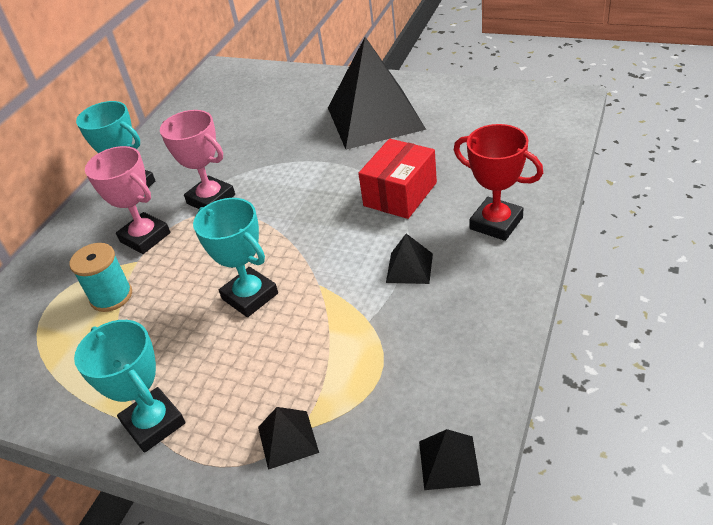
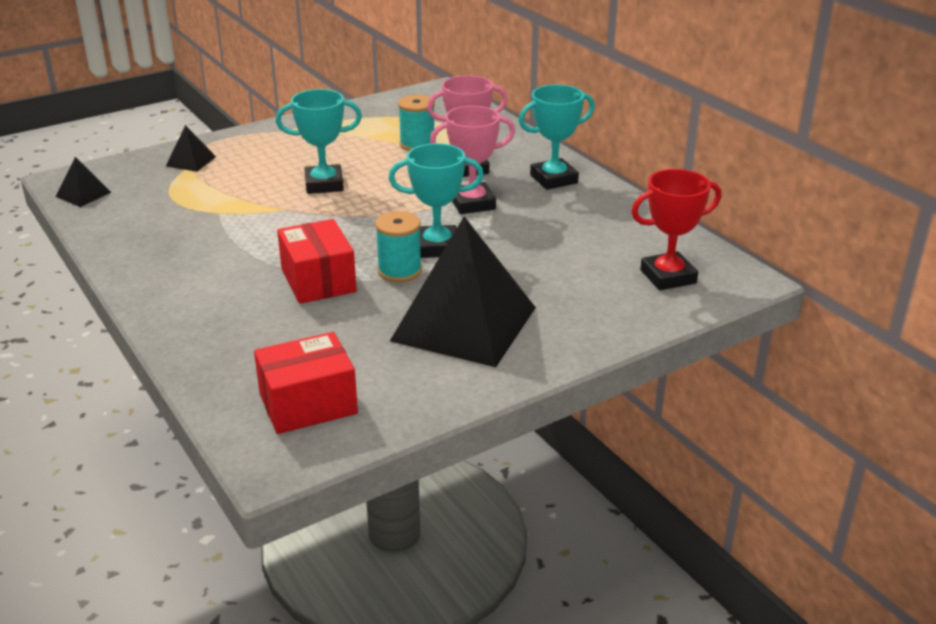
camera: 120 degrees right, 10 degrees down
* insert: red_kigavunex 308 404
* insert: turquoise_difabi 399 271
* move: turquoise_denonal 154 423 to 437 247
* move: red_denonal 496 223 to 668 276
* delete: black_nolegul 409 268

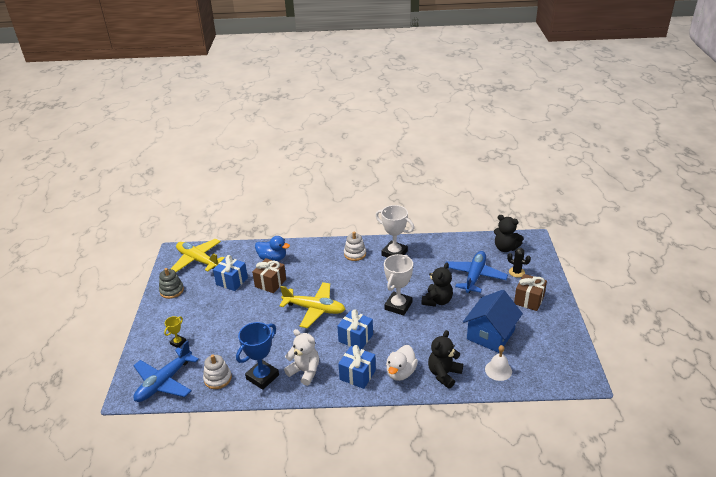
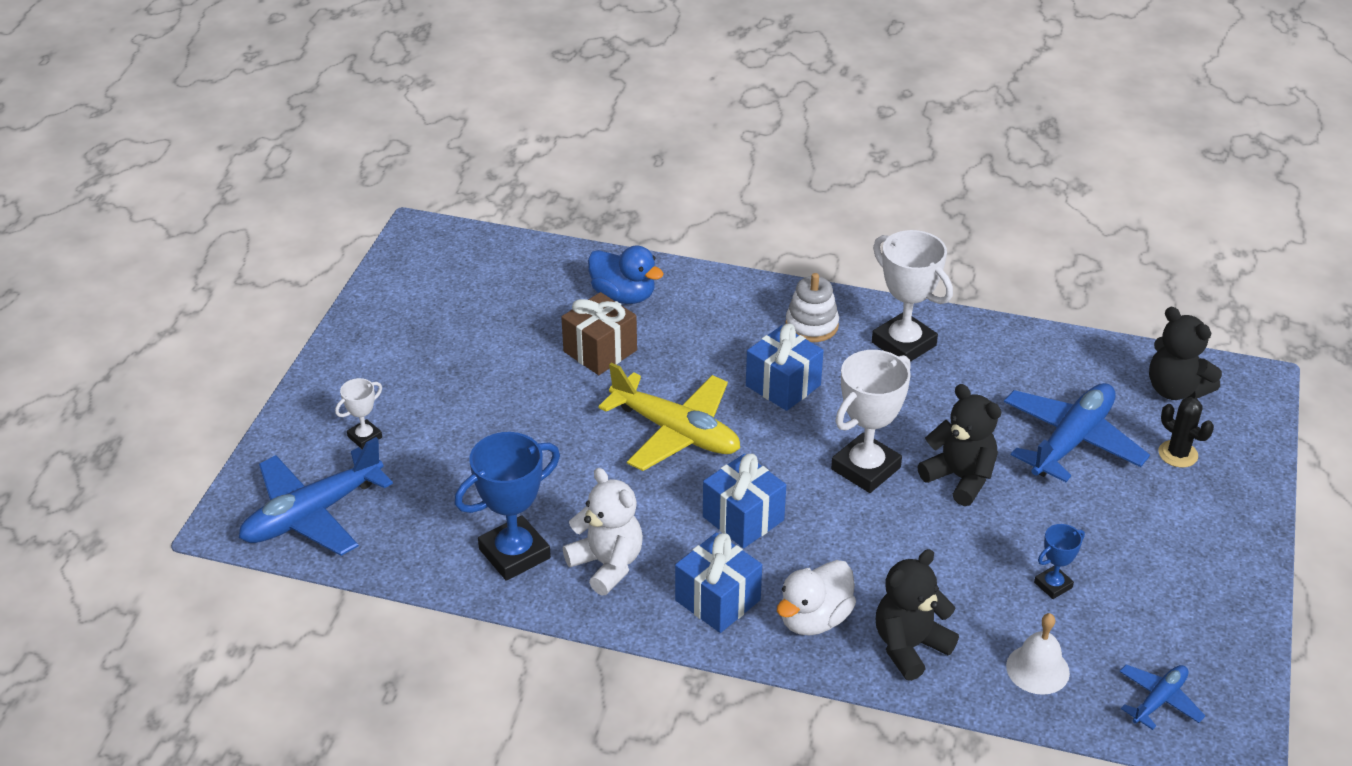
camera: 15 degrees right, 5 degrees up
* recolor: yellow_denonal 178 342 to white_denonal 365 437
* move: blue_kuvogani 232 281 to 783 385
* rotate: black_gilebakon 437 301 = 960 478 90 degrees counterclockwise
* replace: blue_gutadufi 490 335 to blue_denonal 1053 585
* insert: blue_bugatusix 1159 700
* delete: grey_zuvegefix 172 291
* delete: yellow_bugatusix 198 260
* delete: white_zuvegefix 218 378
* delete: brown_kuvogani 529 300

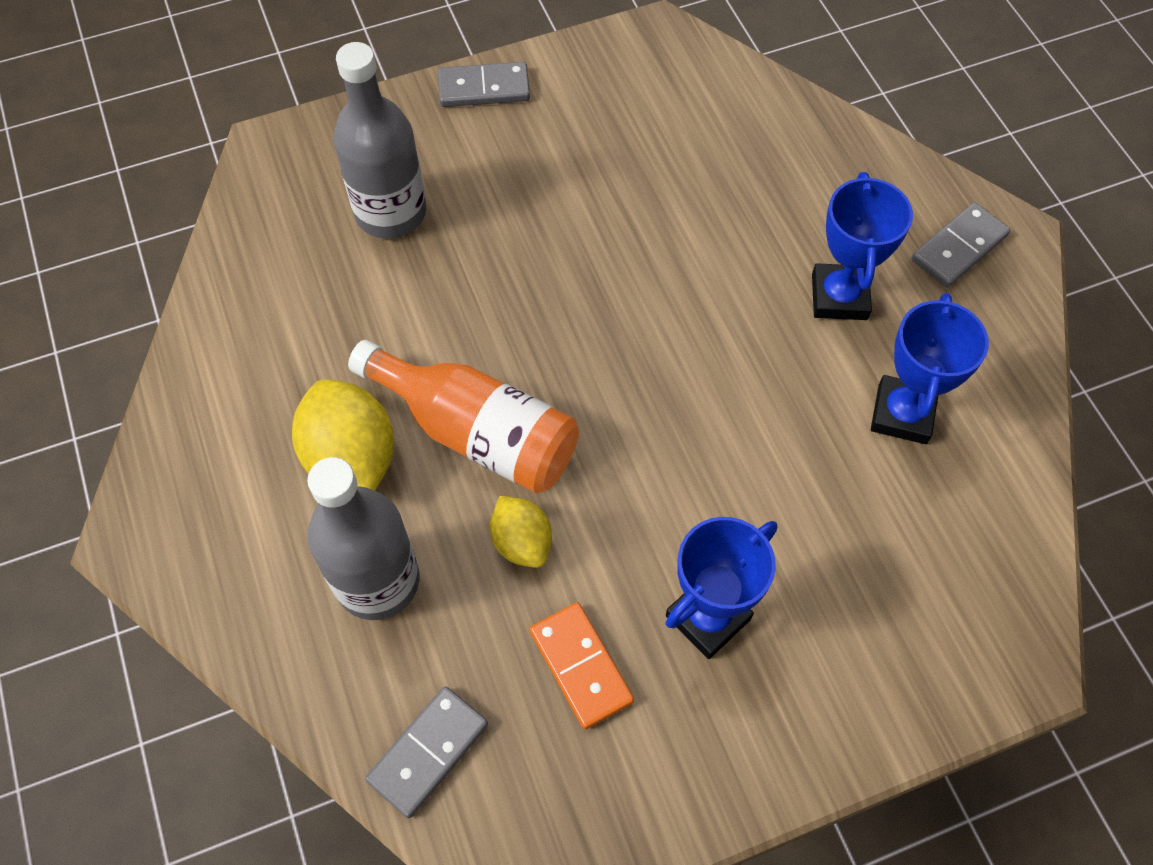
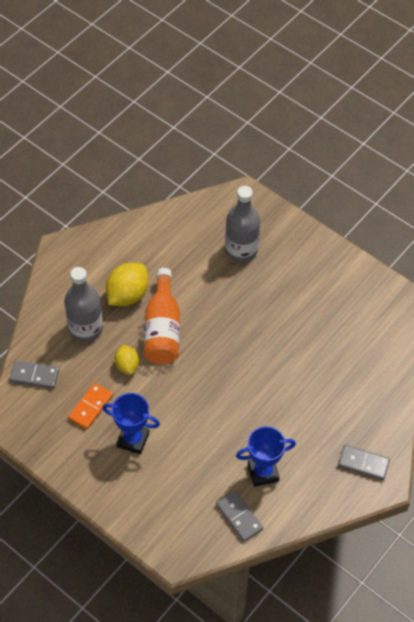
camera: 60 degrees right, 5 degrees down
* rotate: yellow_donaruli 522 542 = 127 365 45 degrees counterclockwise
* move: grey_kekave 484 88 to 239 517
* delete: blue_denonal 839 297

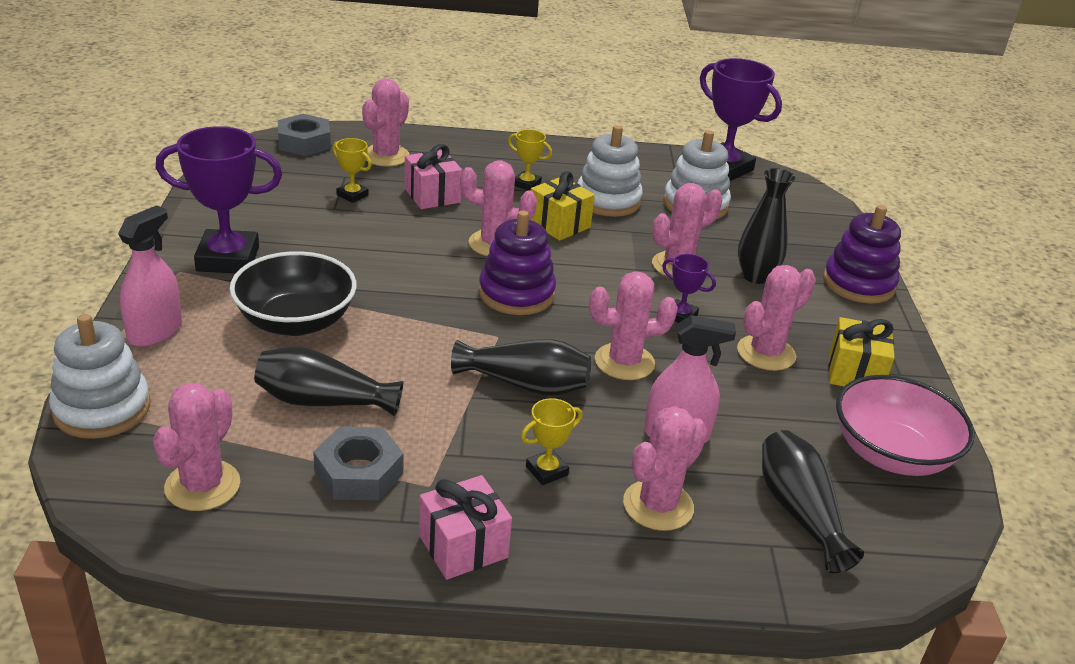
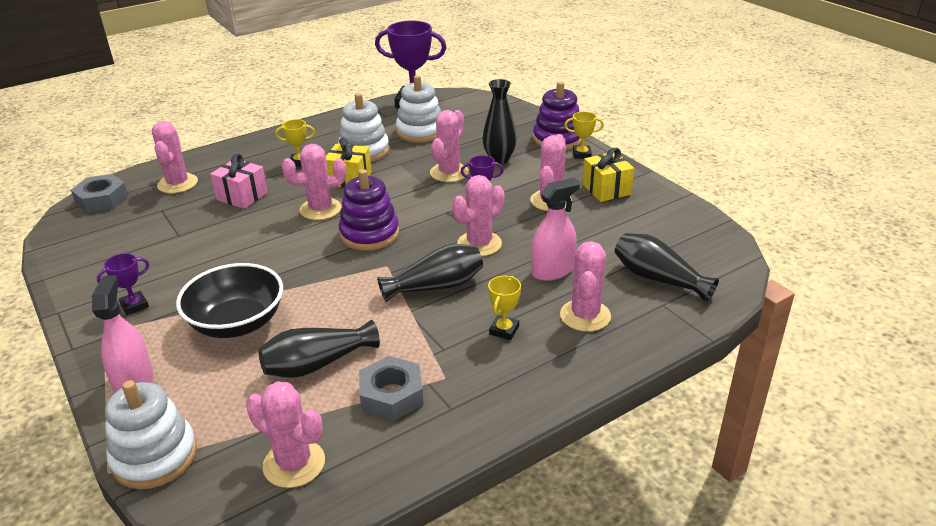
camera: 30 degrees left, 0 degrees up
* resize: purple_denonal 228 259 = 134 305 x0.48
* rotate: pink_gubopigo 202 486 = 294 464 45 degrees counterclockwise
* move: yellow_denonal 352 195 to 582 154
* delete: pink_kuvogani 463 546
* delete: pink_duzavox 891 454

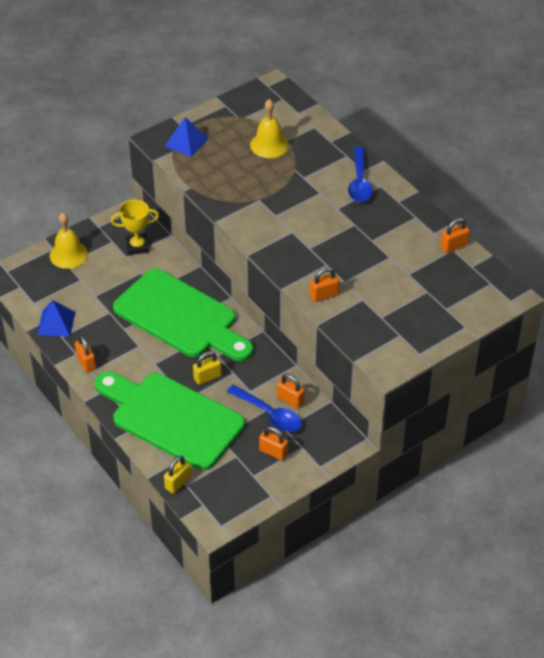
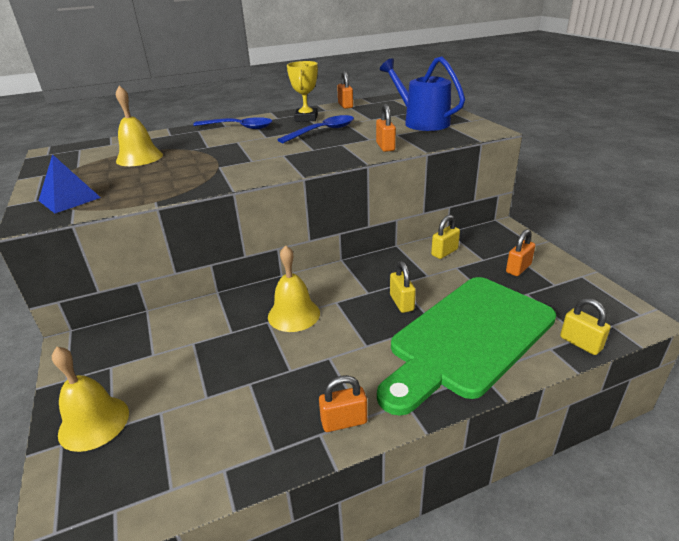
camera: 75 degrees left, 15 degrees down
* replace: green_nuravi 180 317 to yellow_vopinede 294 314
* move: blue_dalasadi 269 414 to 323 131
* move: yellow_denonal 137 246 to 306 118
* insert: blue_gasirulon 421 122
* recolor: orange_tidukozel 290 400 to yellow_tidukozel 444 252
* delete: blue_nolegul 56 323

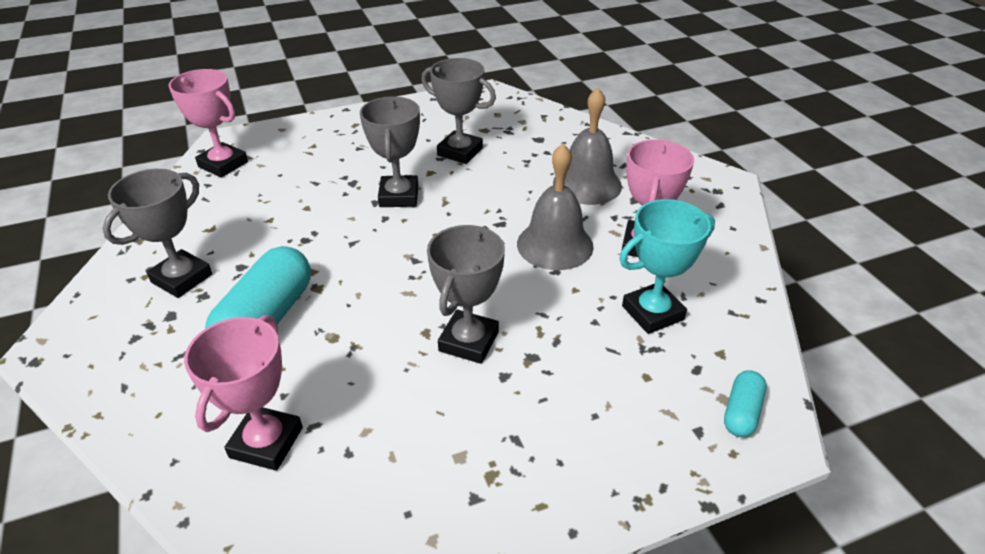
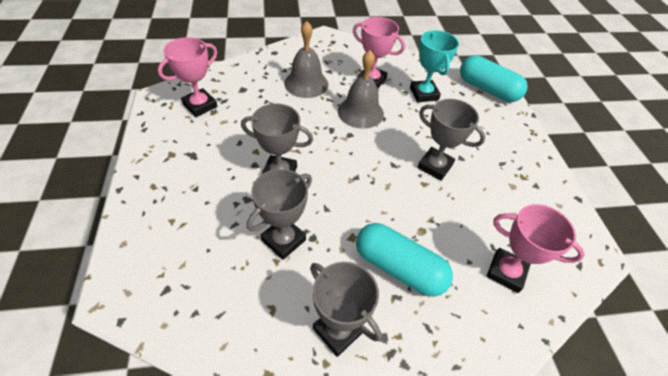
camera: 80 degrees left, 10 degrees up
* move: pink_denonal 223 164 to 200 105
* move: grey_denonal 460 152 to 283 240
* resize: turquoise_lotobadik 741 412 = 487 89 x1.98

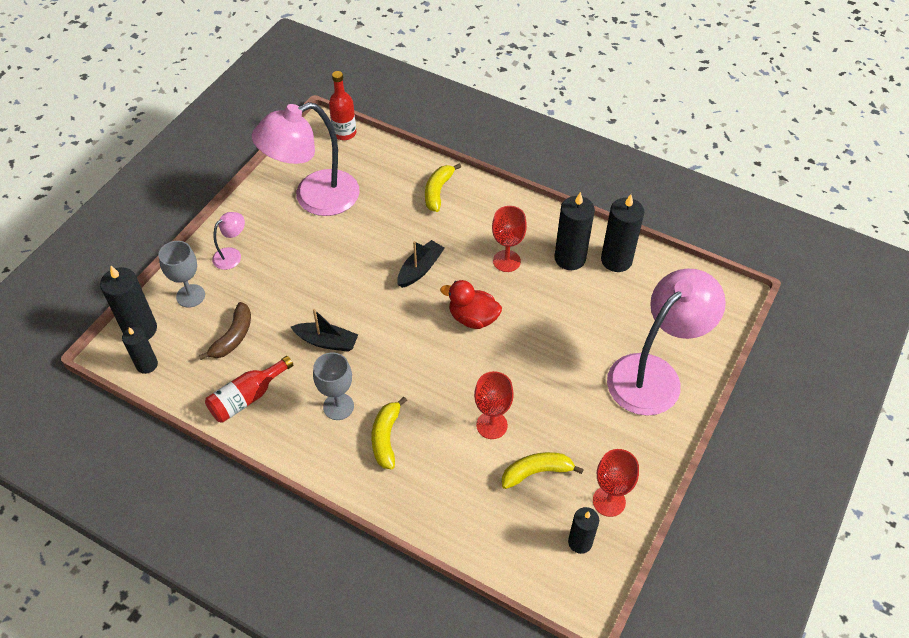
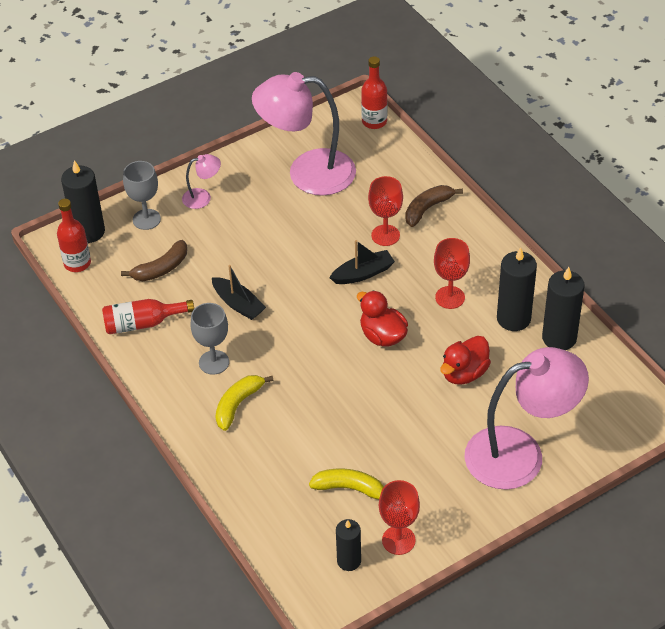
camera: 30 degrees right, 5 degrees down
* replace: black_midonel 147 365 to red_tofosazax 77 263
* move: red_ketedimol 491 425 to 385 235
* recolor: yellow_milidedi 438 191 to brown_milidedi 427 209
* insert: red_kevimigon 464 373

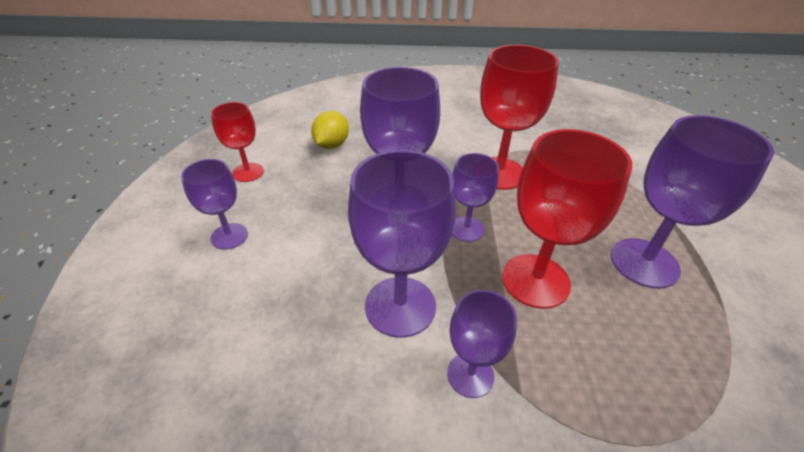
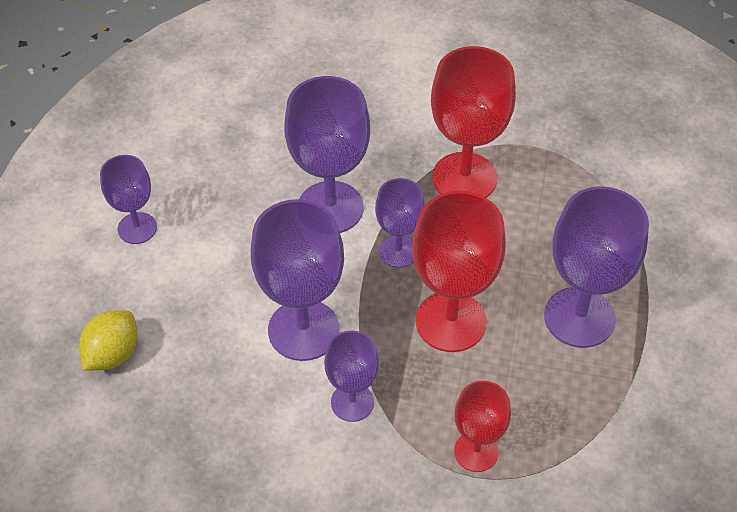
camera: 10 degrees right, 10 degrees up
* move: yellow_donaruli 332 145 to 112 354
* move: red_ketedimol 248 172 to 476 451

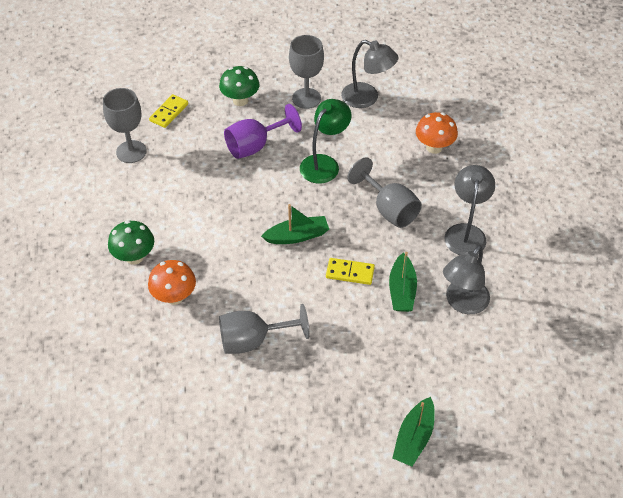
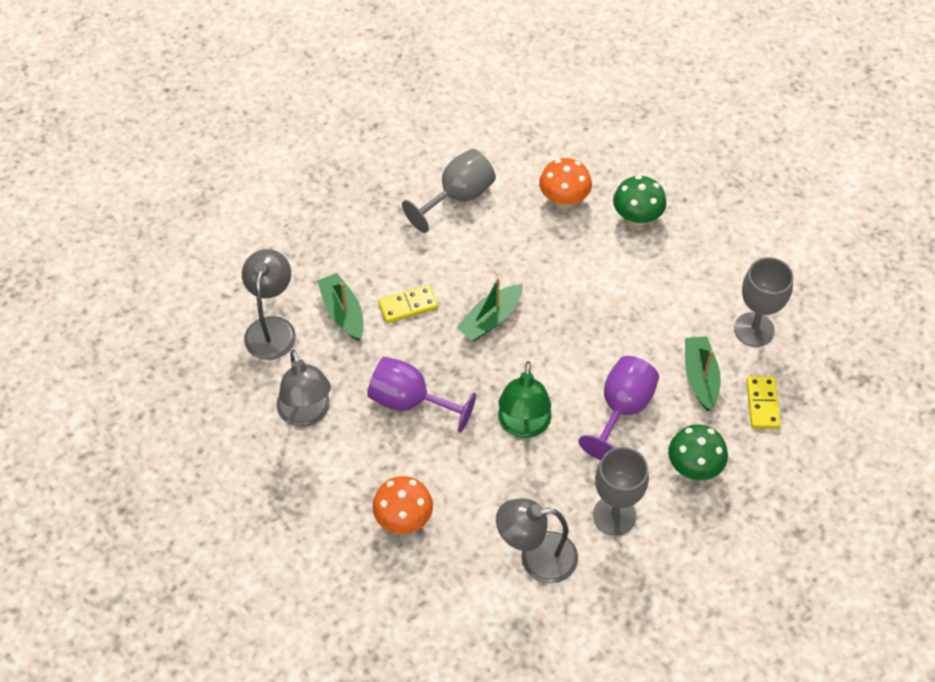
camera: 150 degrees right, 5 degrees up
* recolor: grey_ketedimol 389 209 to purple_ketedimol 410 401
* move: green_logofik 414 438 to 700 377

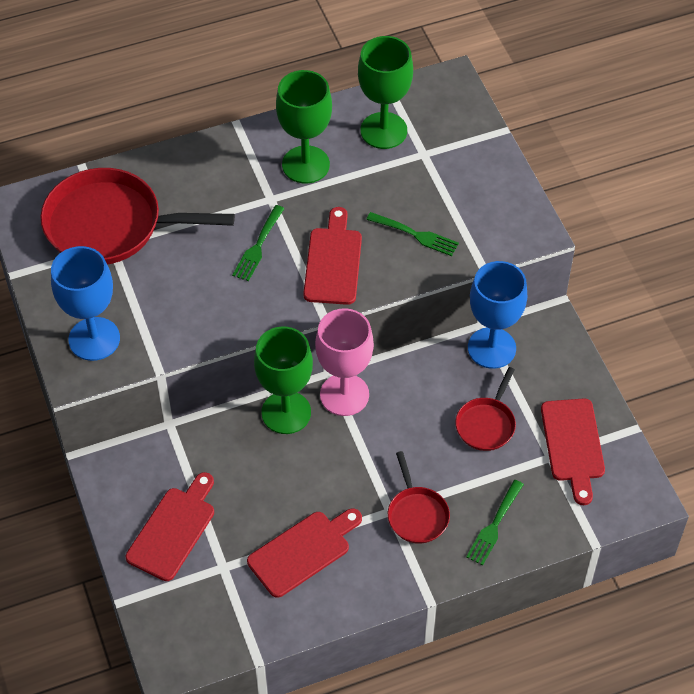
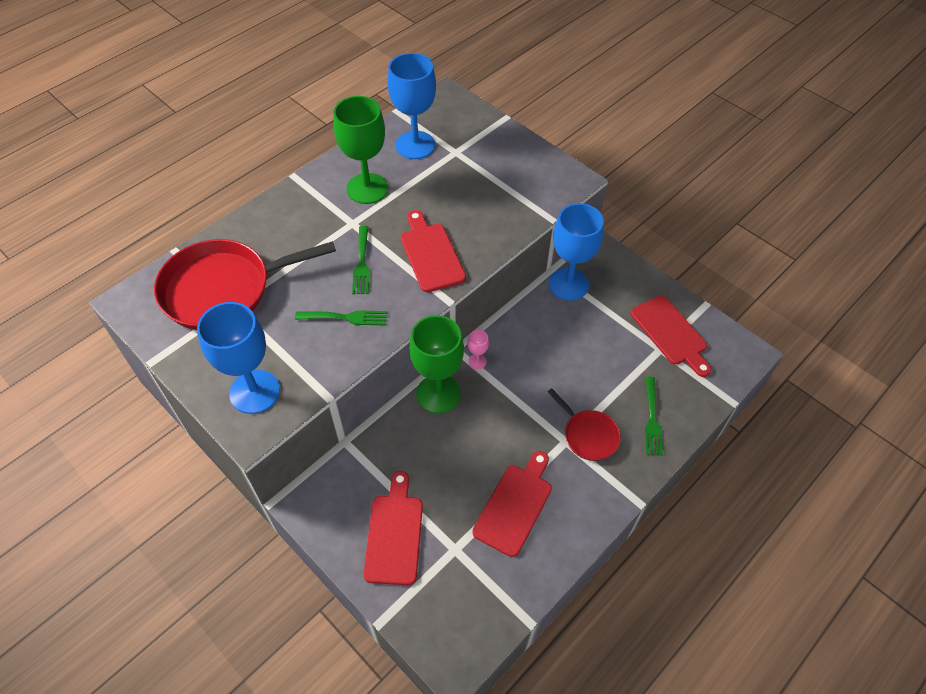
camera: 25 degrees left, 0 degrees up
* move: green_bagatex 416 235 to 345 317
* recolor: green_ketedimol 383 130 to blue_ketedimol 415 145
* resize: pink_ketedimol 344 395 = 477 361 x0.43
* delete: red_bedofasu 486 424

